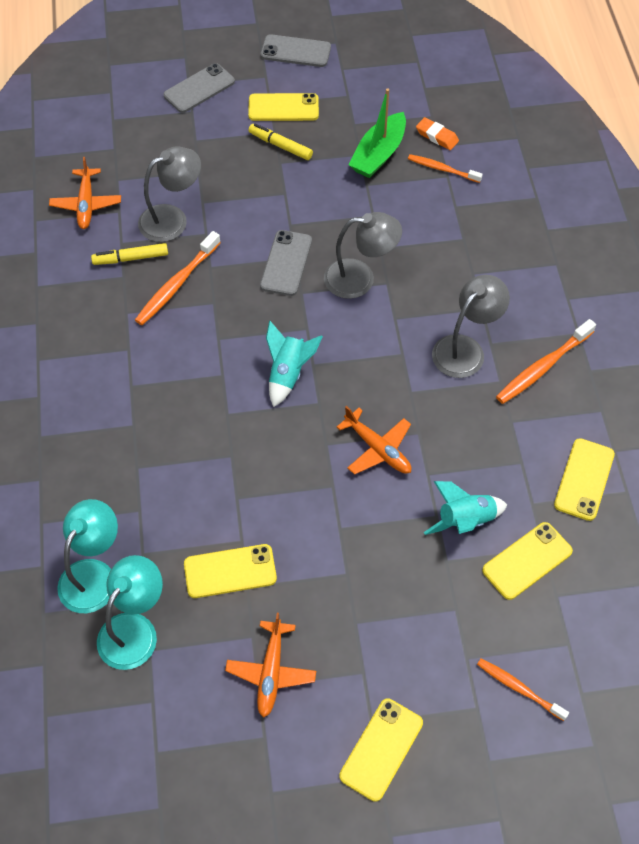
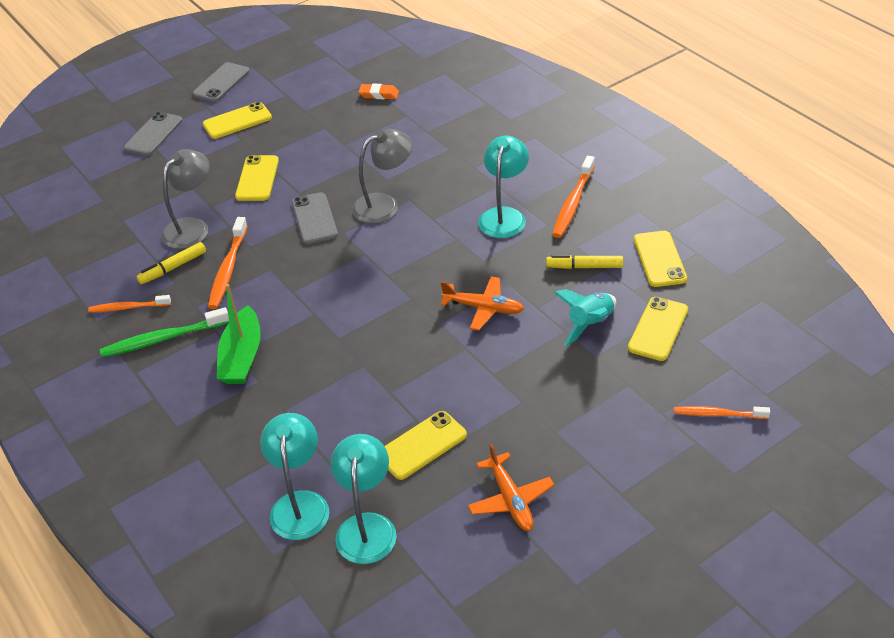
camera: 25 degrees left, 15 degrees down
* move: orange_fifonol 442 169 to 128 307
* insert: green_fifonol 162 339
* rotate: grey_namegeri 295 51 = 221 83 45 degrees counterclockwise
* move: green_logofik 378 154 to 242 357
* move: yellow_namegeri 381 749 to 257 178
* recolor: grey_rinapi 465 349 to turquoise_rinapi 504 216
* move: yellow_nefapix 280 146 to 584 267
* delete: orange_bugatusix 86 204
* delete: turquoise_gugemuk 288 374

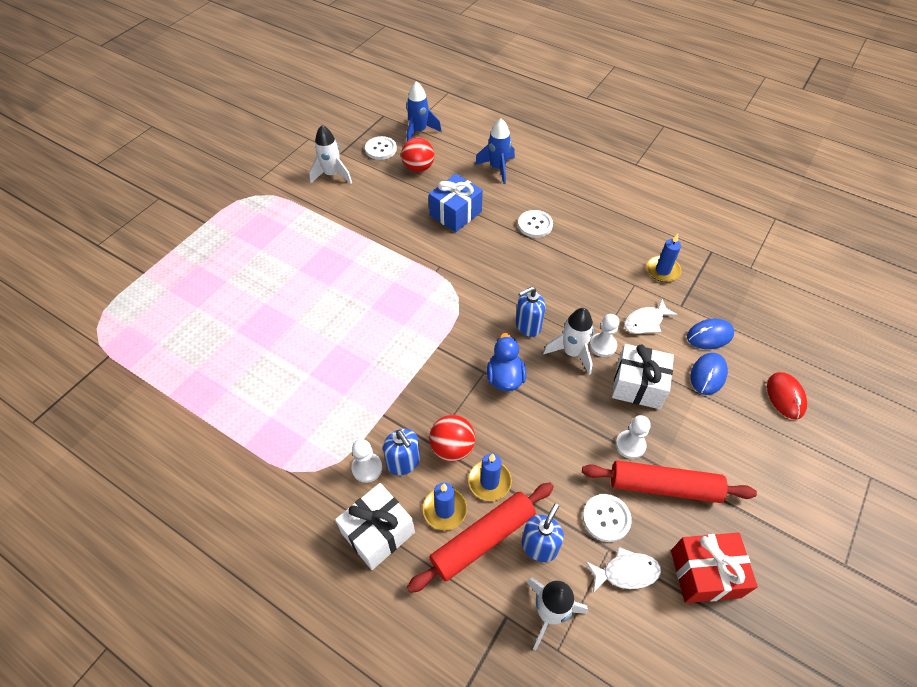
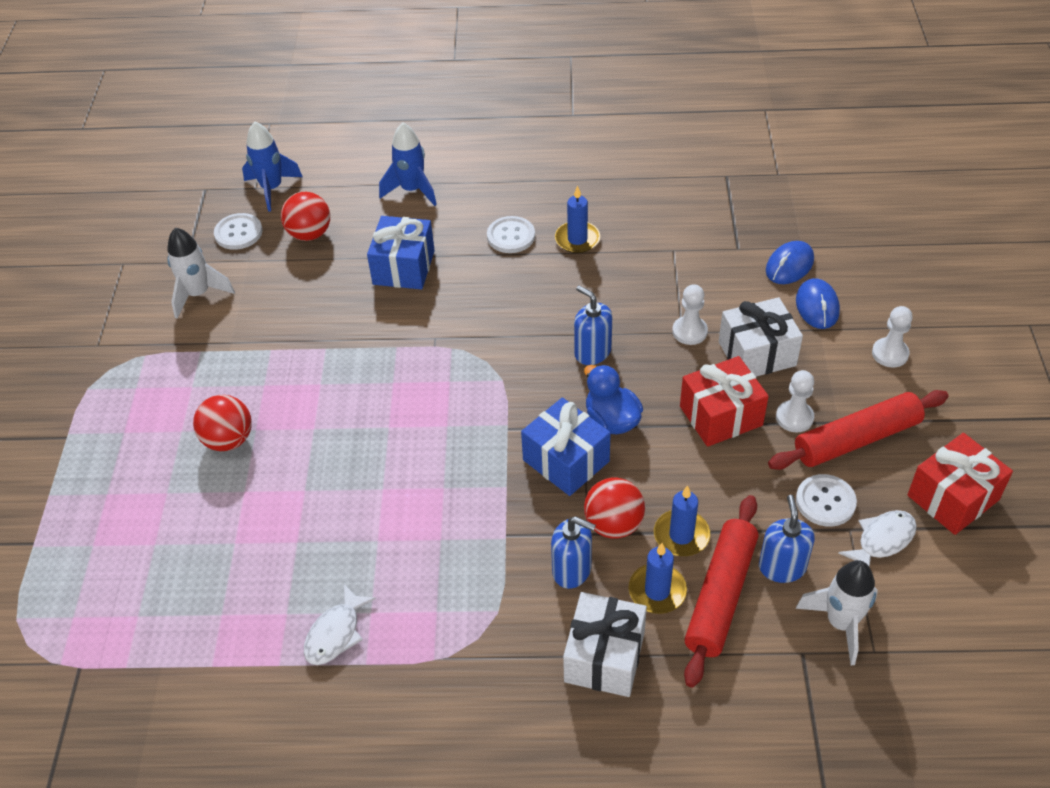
camera: 30 degrees left, 5 degrees down
* insert: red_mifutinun 229 440
* move: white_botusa 645 322 to 336 633
* insert: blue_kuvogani 566 460
* move: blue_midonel 662 270 to 577 239
* rotate: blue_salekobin 528 326 = 592 352 105 degrees clockwise
* insert: red_kuvogani 721 416
* move: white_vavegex 367 468 to 890 354
* delete: white_gugemuk 572 353
* delete: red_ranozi 785 396

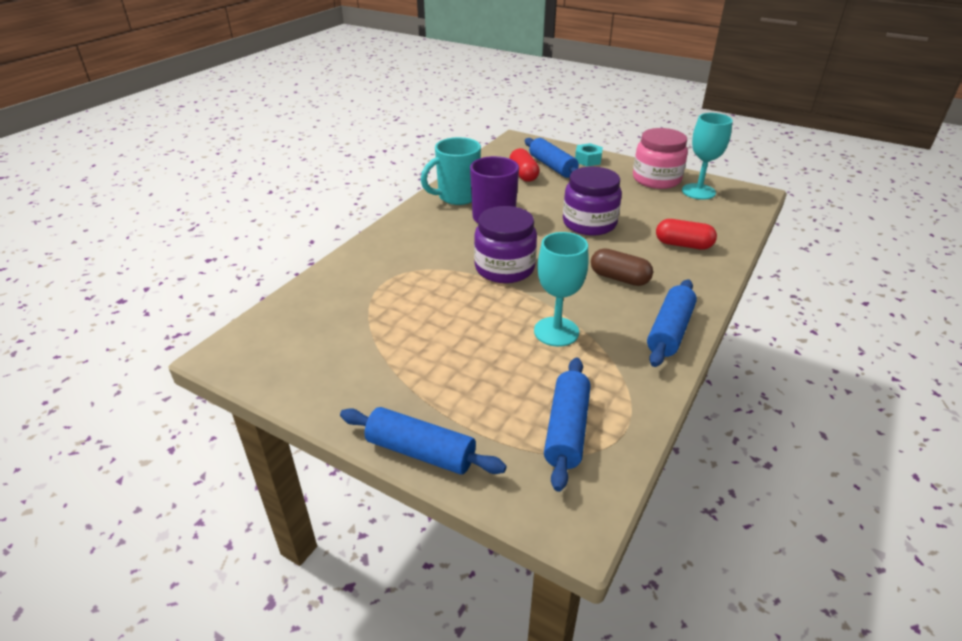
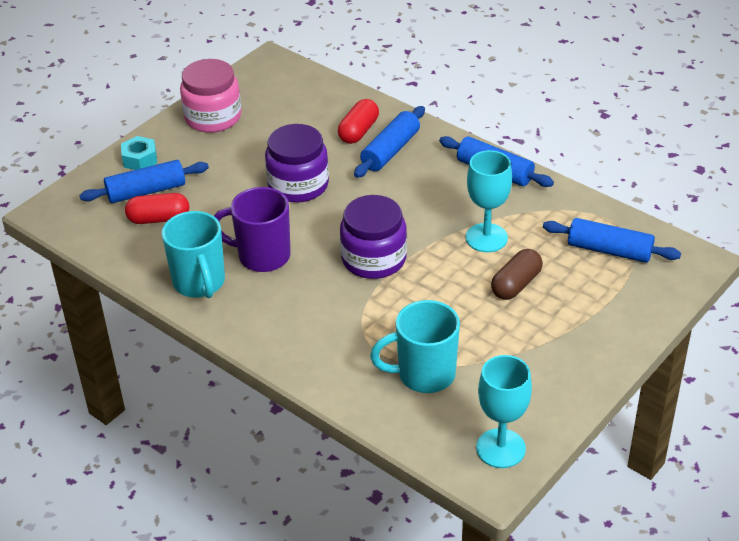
camera: 80 degrees left, 5 degrees up
* move: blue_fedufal 421 451 to 390 151
* insert: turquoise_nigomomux 424 375
* move: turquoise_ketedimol 698 191 to 500 448
* move: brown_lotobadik 619 278 to 516 284

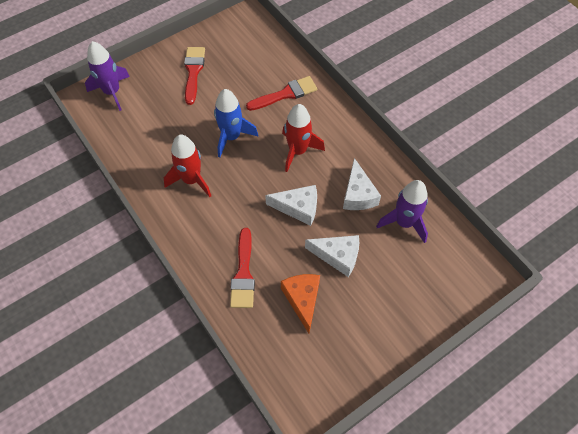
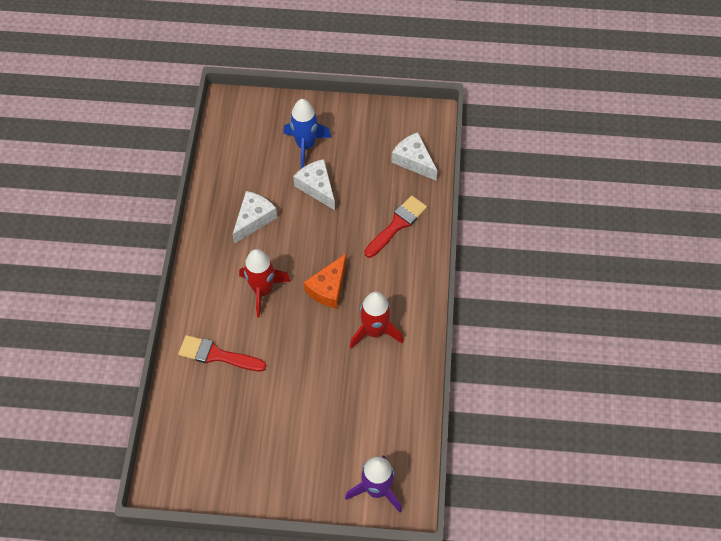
camera: 140 degrees left, 0 degrees up
* move: blue_gugemuk 231 137 to 305 146
* move: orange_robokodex 302 300 to 328 288
* move: white_robokodex 298 208 to 413 161
* delete: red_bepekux 193 71
* delete: purple_gugemuk 404 222

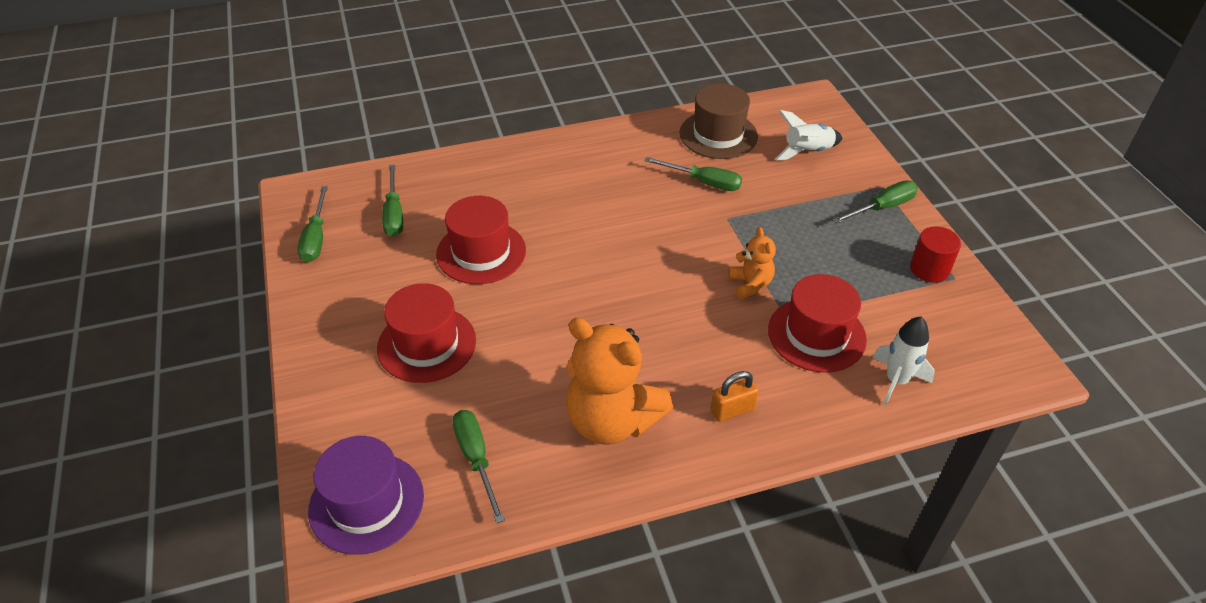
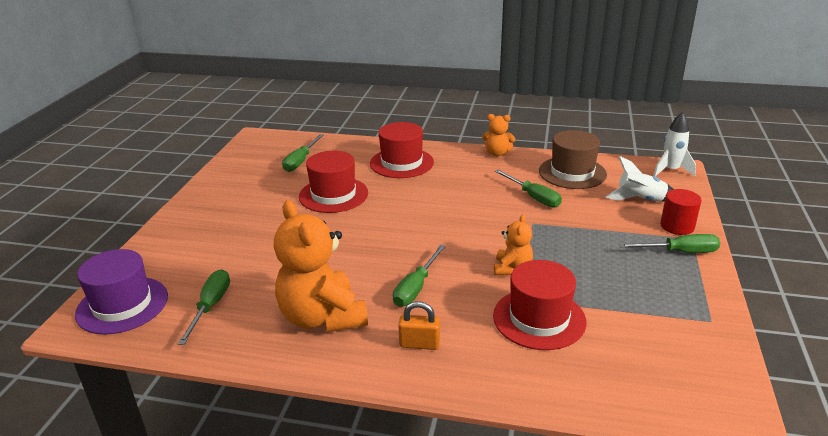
camera: 30 degrees right, 15 degrees down
* move: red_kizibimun 427 344 to 401 163
* move: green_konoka 316 238 to 416 288
* insert: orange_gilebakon 497 153
* move: white_gugemuk 896 381 to 670 170
* move: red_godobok 929 269 to 677 226

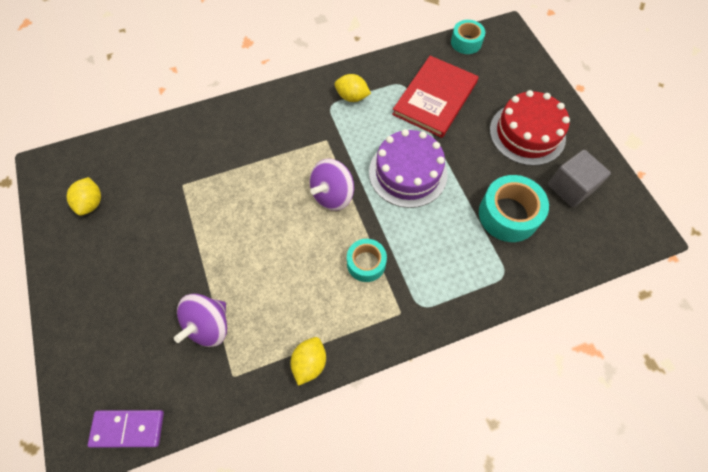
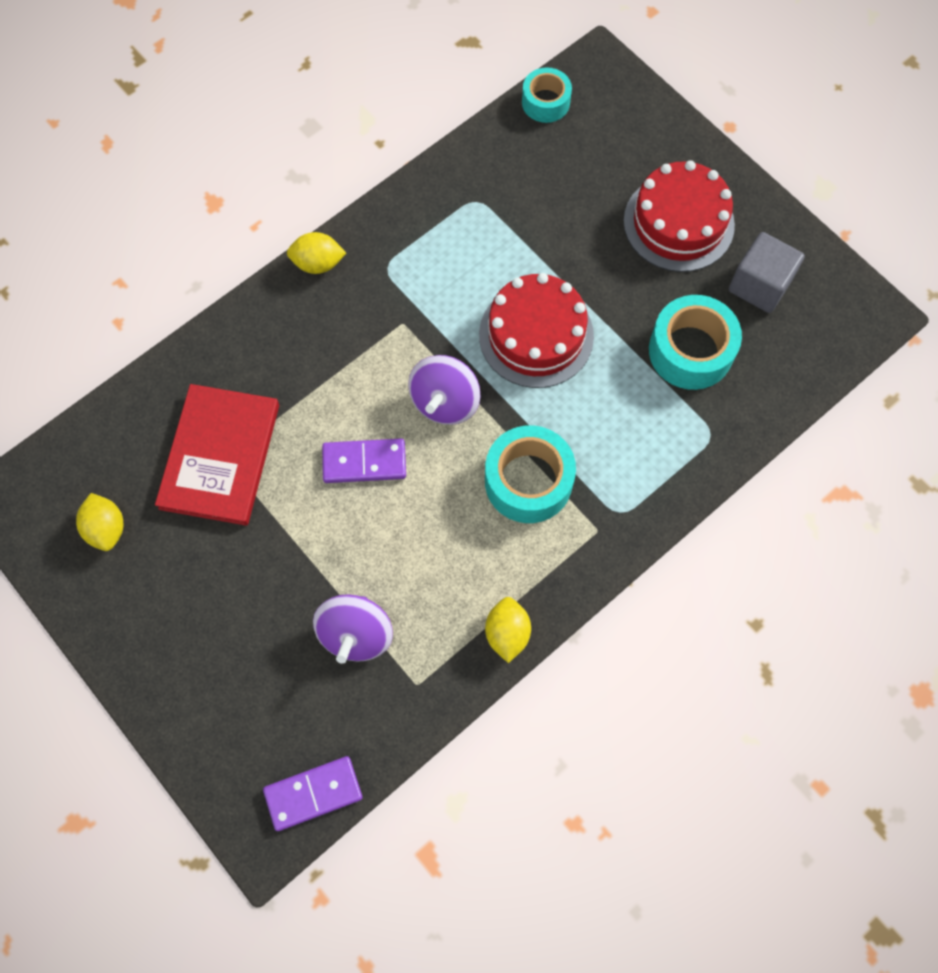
camera: 20 degrees left, 5 degrees up
* move: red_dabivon 435 98 to 220 456
* move: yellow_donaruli 352 97 to 318 263
* insert: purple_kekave 364 462
* recolor: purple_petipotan 408 173 to red_petipotan 536 335
* resize: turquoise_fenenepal 366 263 = 528 481 x1.61

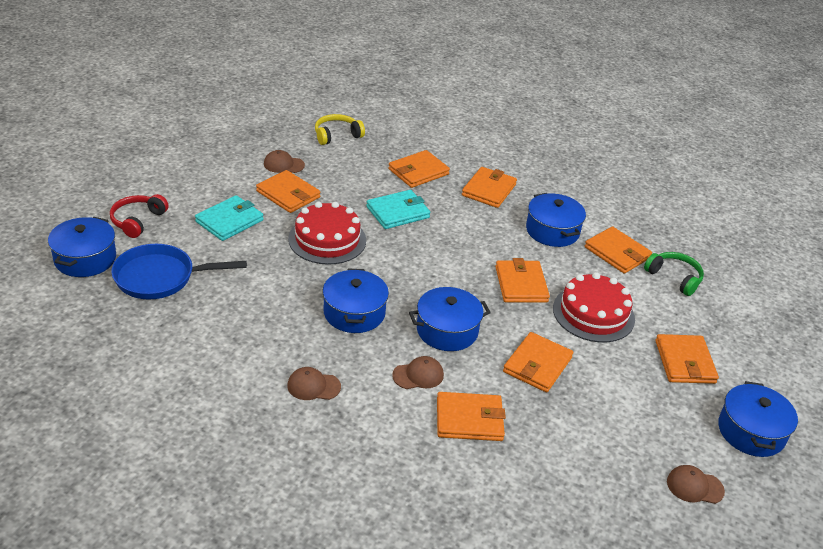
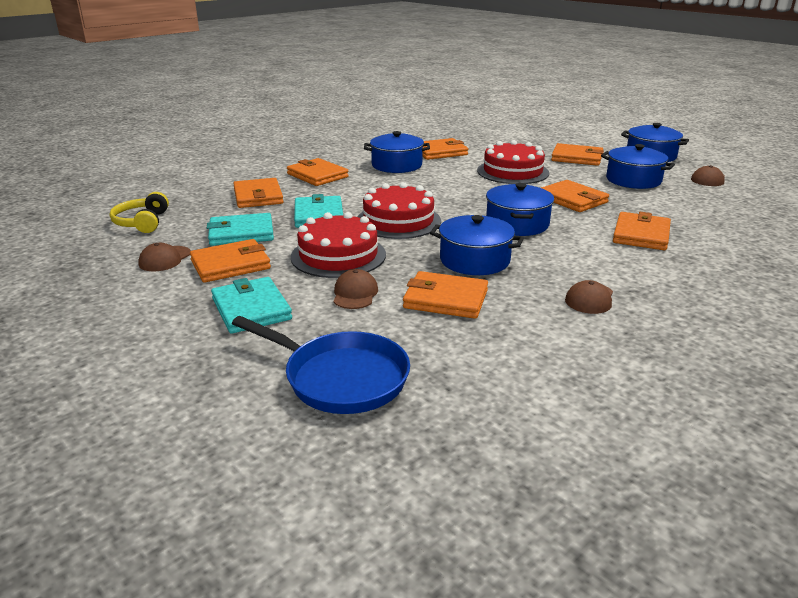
camera: 65 degrees left, 10 degrees down
* insert: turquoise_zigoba 241 233
* rotate: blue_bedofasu 160 277 = 340 378 75 degrees counterclockwise
* move: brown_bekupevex 418 375 to 355 293
* insert: red_petipotan 398 221
* move: orange_zigoba 521 284 to 445 299
* move: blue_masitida 85 259 to 633 180
* delete: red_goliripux 137 221
* delete: green_goliripux 674 278

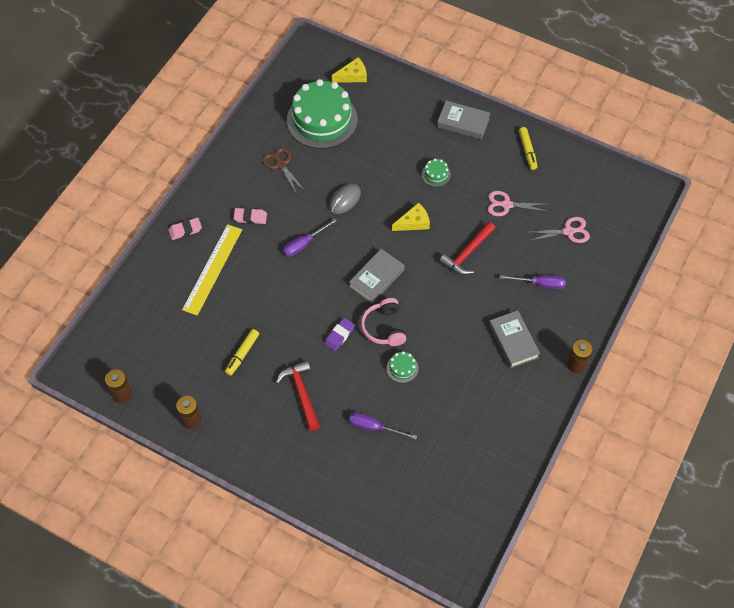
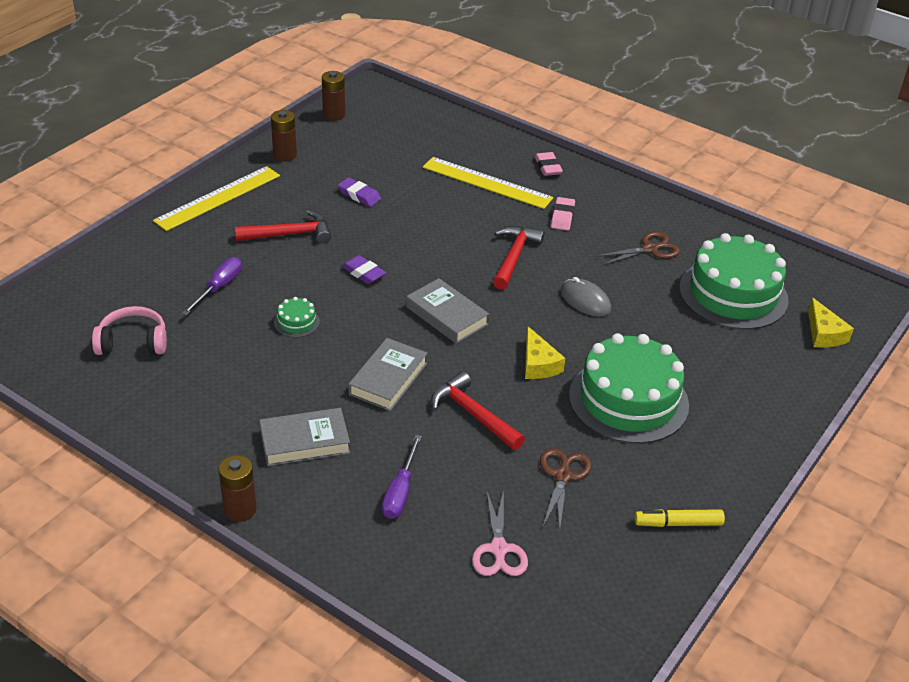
camera: 95 degrees right, 20 degrees down
* move: pink_goliripux 384 327 to 133 342
* insert: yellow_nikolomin 218 198
* replace: yellow_nefapix 242 354 to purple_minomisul 359 195
* move: grey_dabivon 463 122 to 388 379
* replace: purple_konoka 304 244 to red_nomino 514 257
* recolor: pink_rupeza 506 205 to brown_rupeza 562 476
* resize: green_petipotan 436 174 = 628 400 x2.50

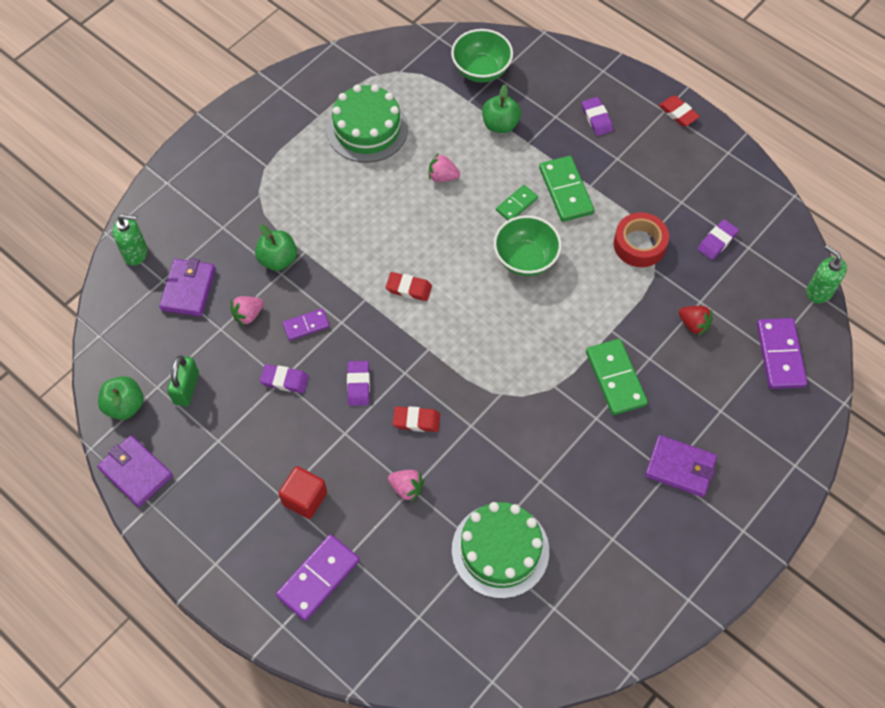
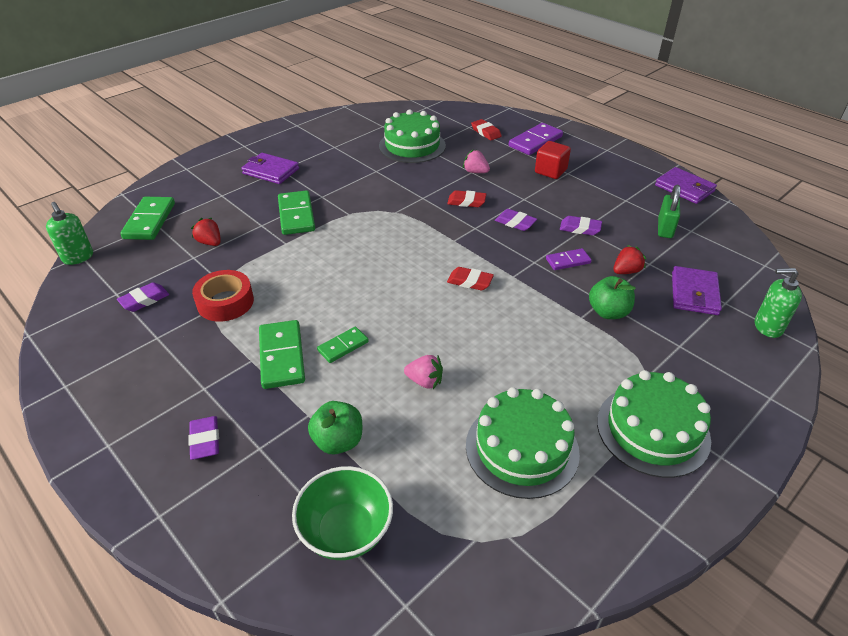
camera: 175 degrees left, 20 degrees down
* recolor: purple_kekave 780 355 to green_kekave 149 221
* move: red_minomisul 678 113 to 486 132
* rotate: purple_minomisul 358 385 = 515 223 60 degrees counterclockwise
* insert: green_petipotan 652 430
* recolor: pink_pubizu 248 315 to red_pubizu 626 271
* delete: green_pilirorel 125 406
* delete: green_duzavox 525 259

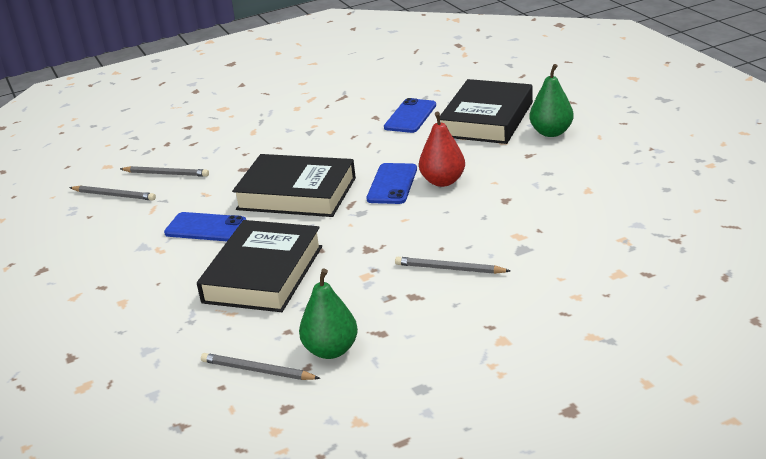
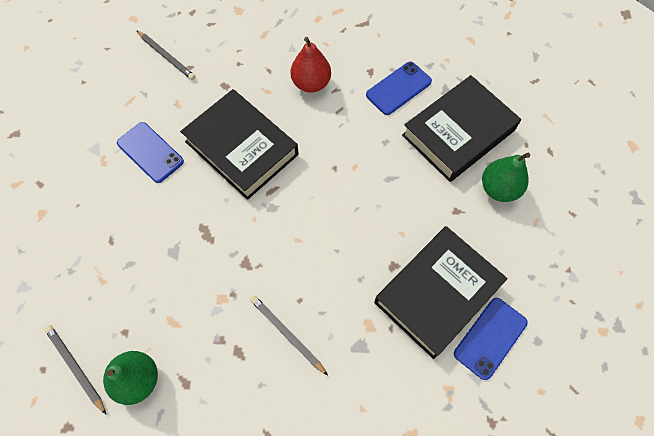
camera: 25 degrees right, 35 degrees up
* move: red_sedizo 443 181 to 311 83
* move: black_dabivon 263 274 to 437 293
* move: blue_namegeri 392 184 to 490 338
* delete: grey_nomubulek 114 195

